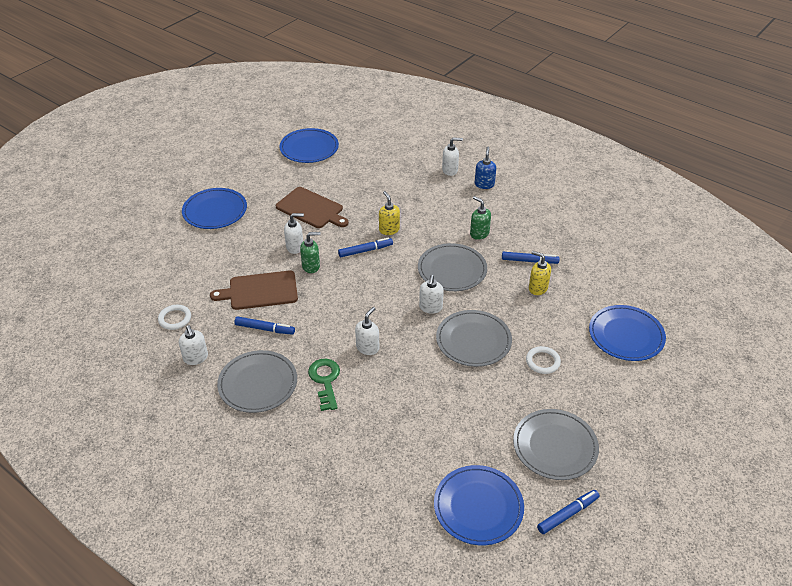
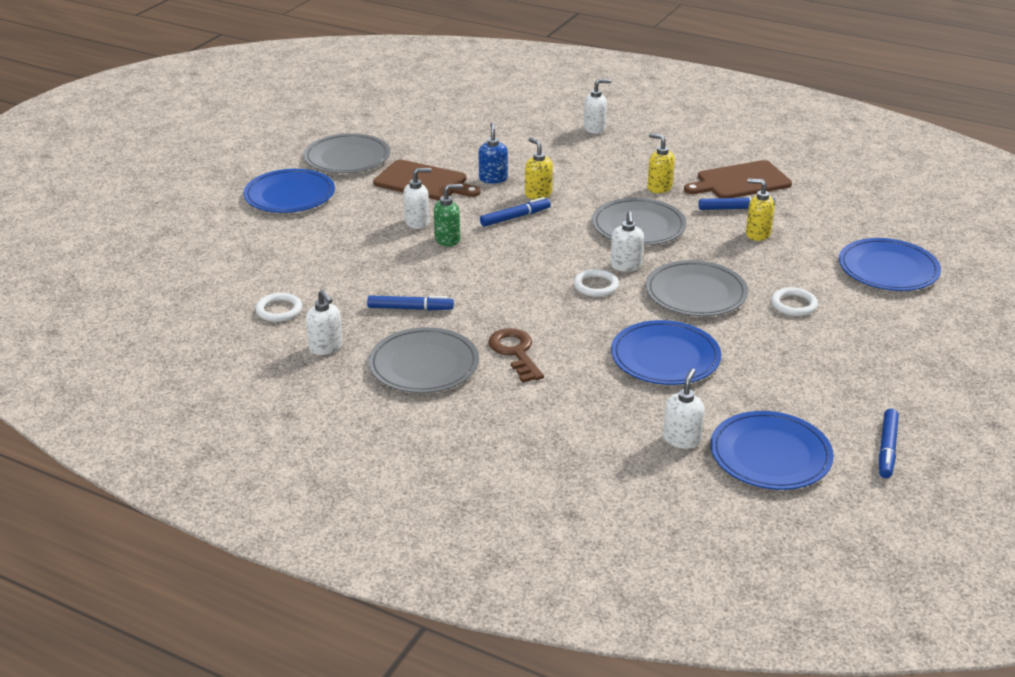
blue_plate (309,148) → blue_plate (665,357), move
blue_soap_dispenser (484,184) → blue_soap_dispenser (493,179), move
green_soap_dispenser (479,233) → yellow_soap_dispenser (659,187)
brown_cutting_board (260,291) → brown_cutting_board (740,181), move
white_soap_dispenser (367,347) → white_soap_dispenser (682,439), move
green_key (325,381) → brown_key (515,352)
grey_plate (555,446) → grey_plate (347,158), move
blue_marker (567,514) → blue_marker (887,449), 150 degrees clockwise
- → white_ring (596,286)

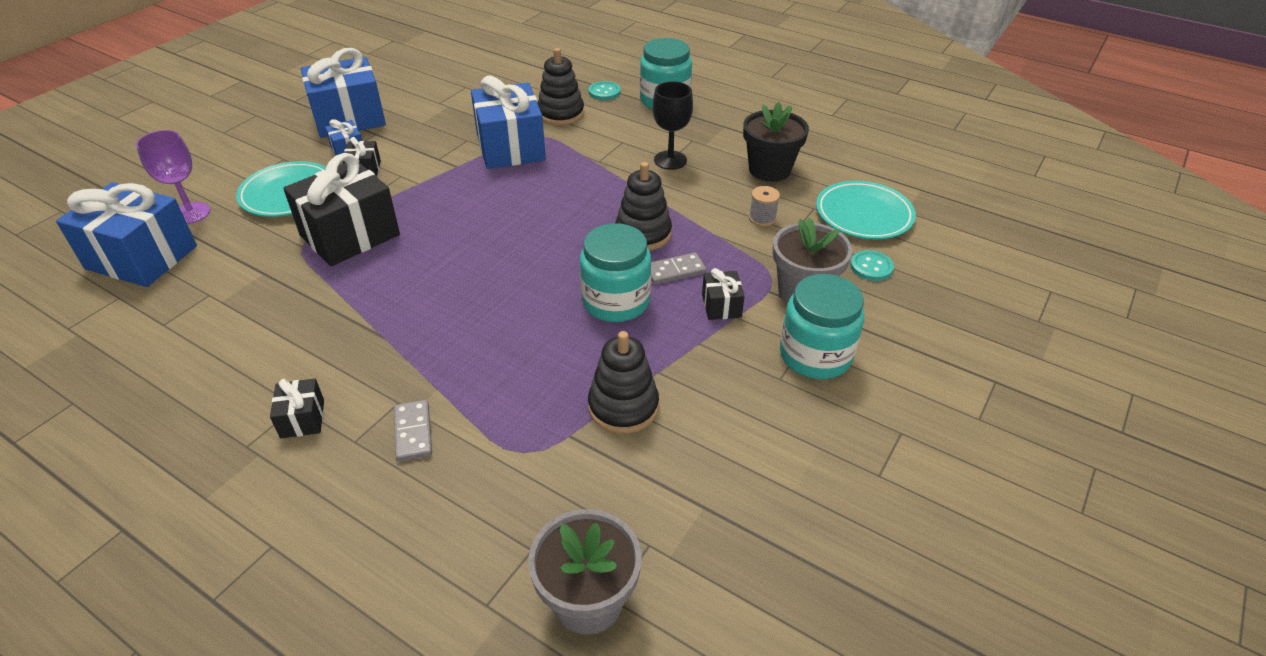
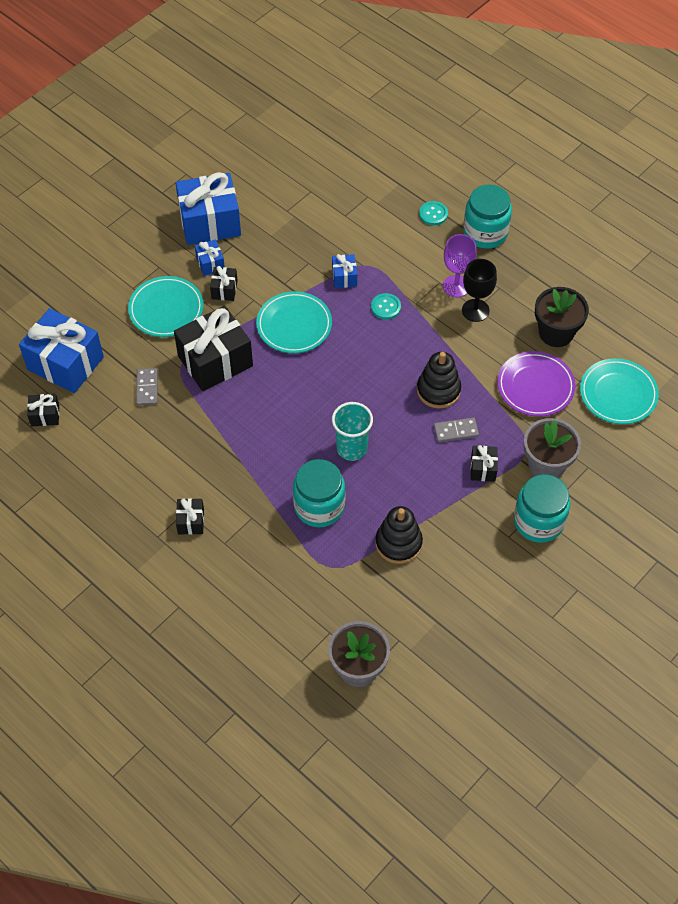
black_stacking_toy (561,114) → -
blue_gift (510,147) → blue_gift (344,277), x0.46
purple_goblet (191,213) → purple_goblet (456,286), move
grey_spool (762,218) → purple_plate (535,386)
turquoise_jar (616,301) → turquoise_jar (319,506), move
turquoise_button (871,267) → turquoise_button (385,307), move
grey_domino (413,432) → grey_domino (147,388), move
- → turquoise_plate (294,325)
- → black_gift (45,415)
- → turquoise_cup (352,448)

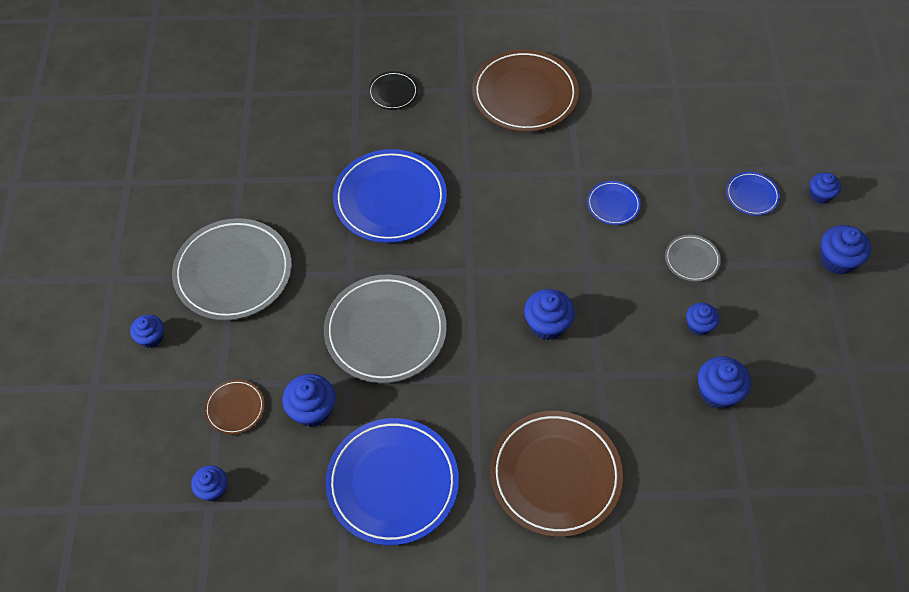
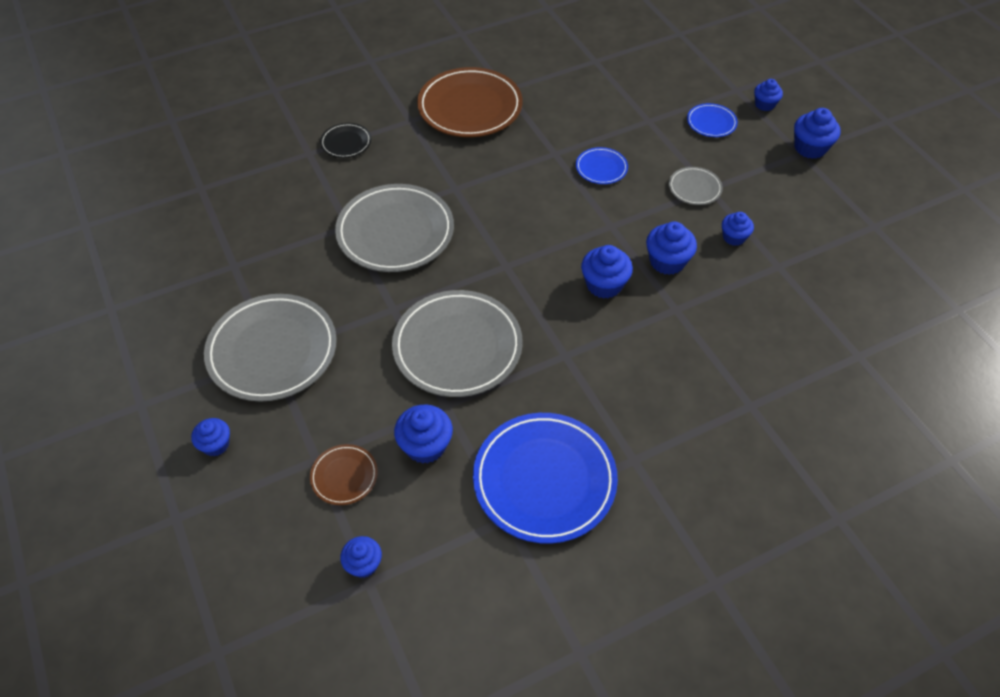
blue_plate (390,199) → grey_plate (395,232)
blue_cupcake (718,392) → blue_cupcake (667,261), move
brown_plate (555,475) → -

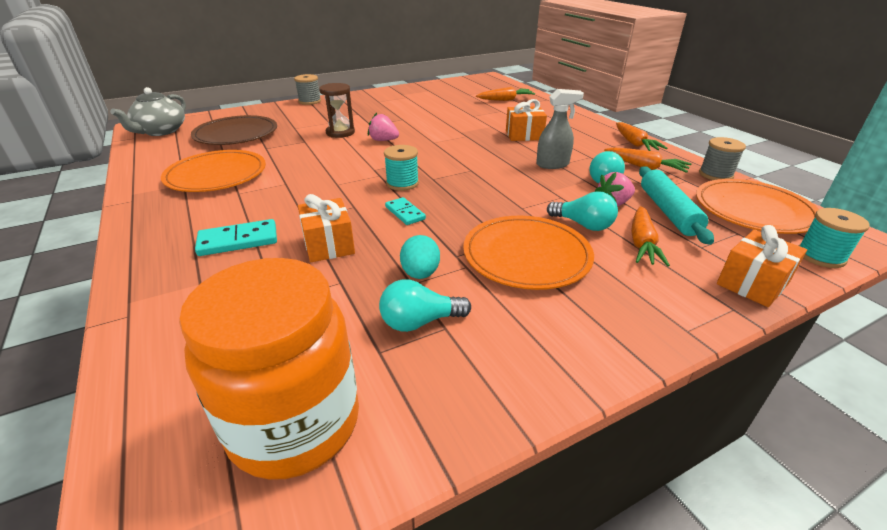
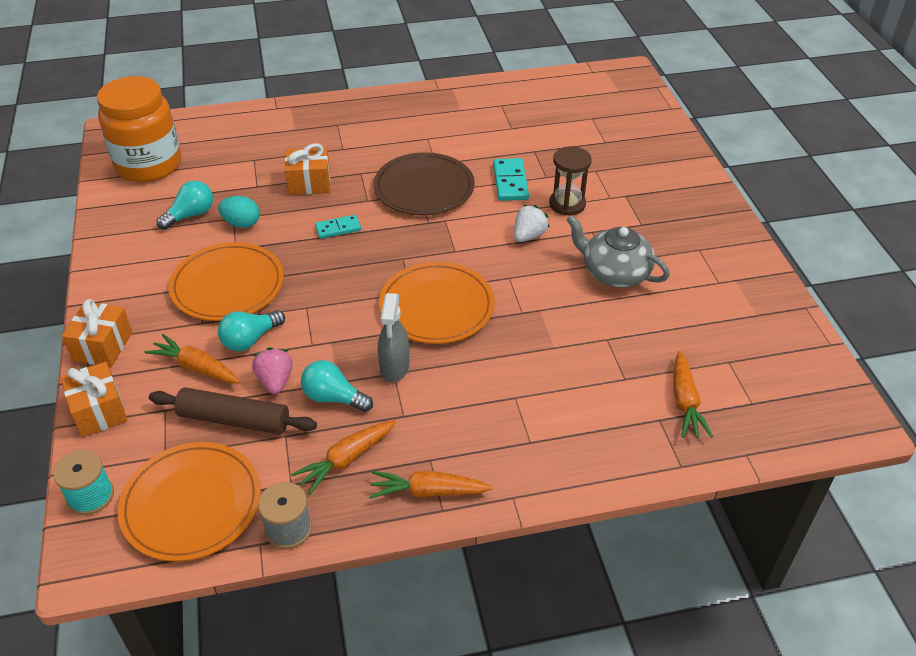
grey_spool (309,101) → -
grey_teapot (161,131) → grey_teapot (614,273), move
orange_gift (524,135) → orange_gift (103,346), move
pink_strawberry (383,140) → white_strawberry (528,236)
brown_plate (236,134) → brown_plate (424,188), move
turquoise_spool (402,183) → -
orange_plate (216,175) → orange_plate (436,306), move
turquoise_rolling_pin (668,211) → brown_rolling_pin (234,420)
turquoise_domino (238,241) → turquoise_domino (510,182), move
turquoise_light_bulb (419,322) → turquoise_light_bulb (190,215), 45 degrees clockwise

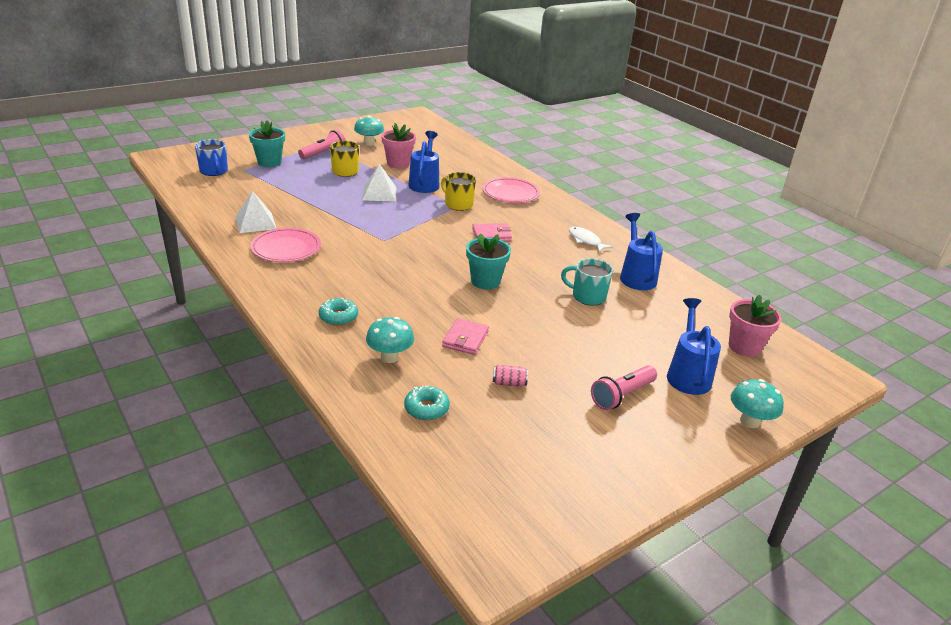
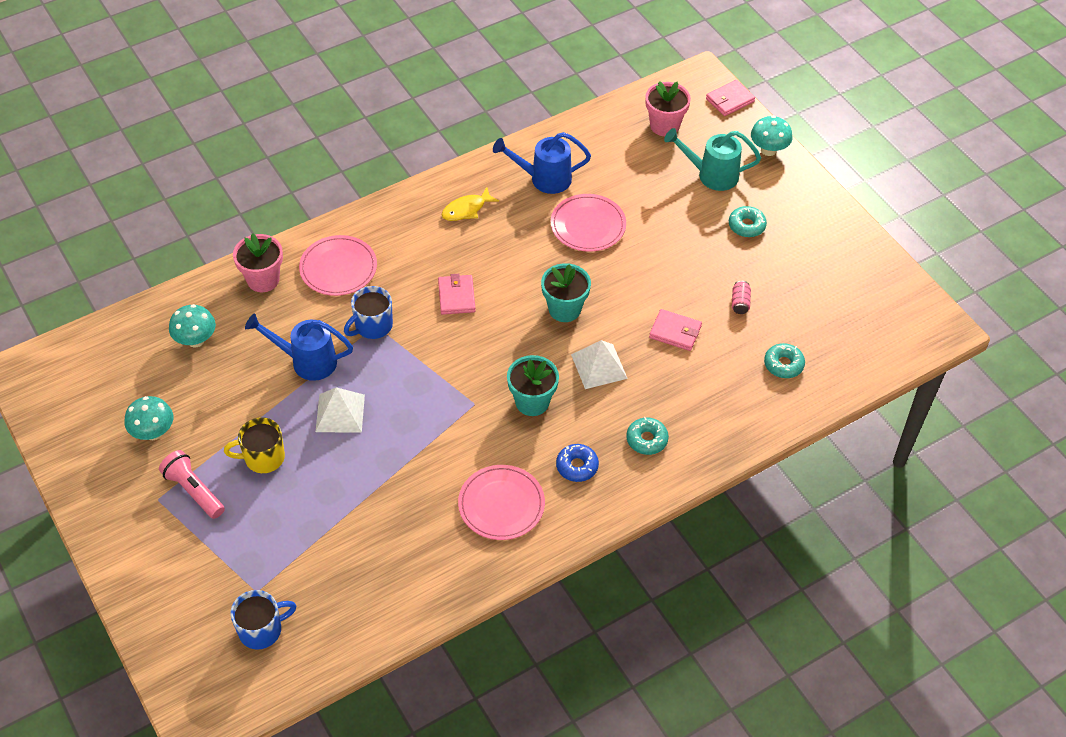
turquoise_flower_pot (269,162) → turquoise_flower_pot (532,402), move
pink_flower_pot (398,163) → pink_flower_pot (263,280), move
yellow_mug (458,204) → blue_mug (372,326)
white_pyramid (255,222) → white_pyramid (599,366), move
white_fish (585,241) → yellow_fish (466,209)
turquoise_mug (587,296) → pink_plate (588,225)
blue_watering_can (688,375) → turquoise_watering_can (711,175)
turquoise_mushroom (390,357) → turquoise_mushroom (196,340), move
pink_flashlight (622,395) → turquoise_donut (746,226)
- → pink_wallet (730,100)
- → blue_donut (577,466)

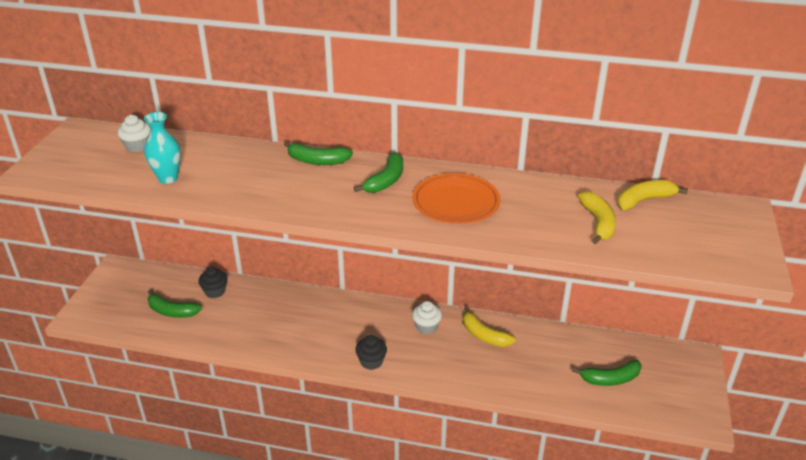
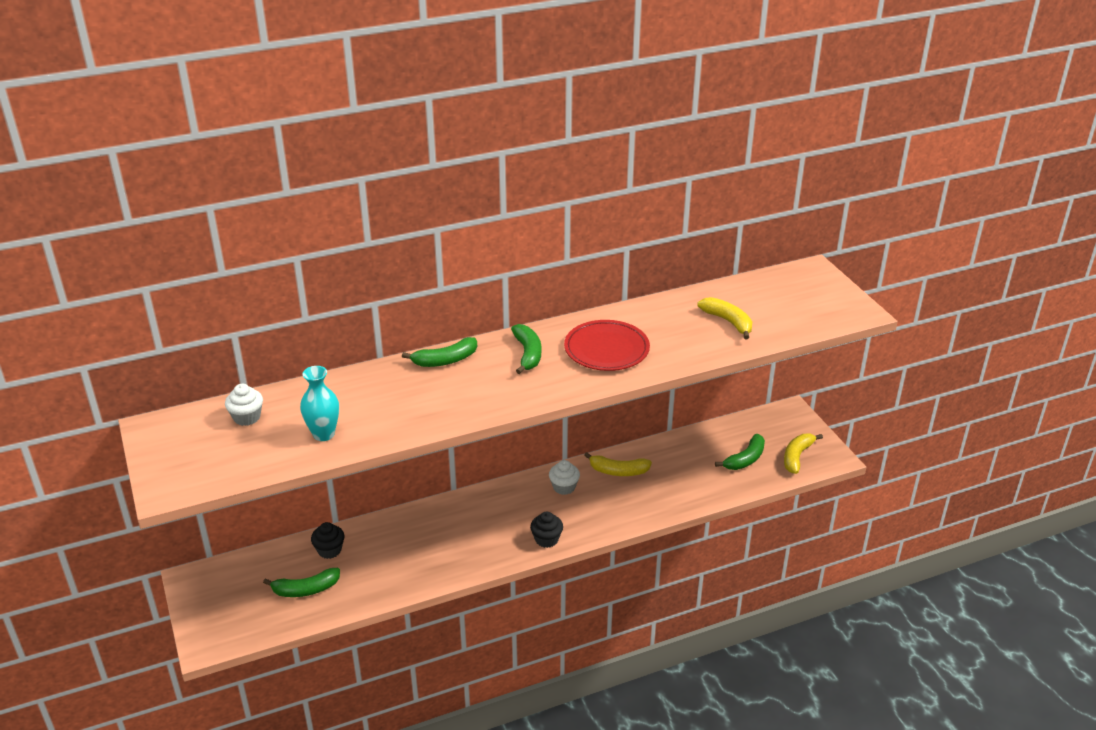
orange_plate (456,202) → red_plate (606,349)
yellow_banana (644,200) → yellow_banana (797,456), move

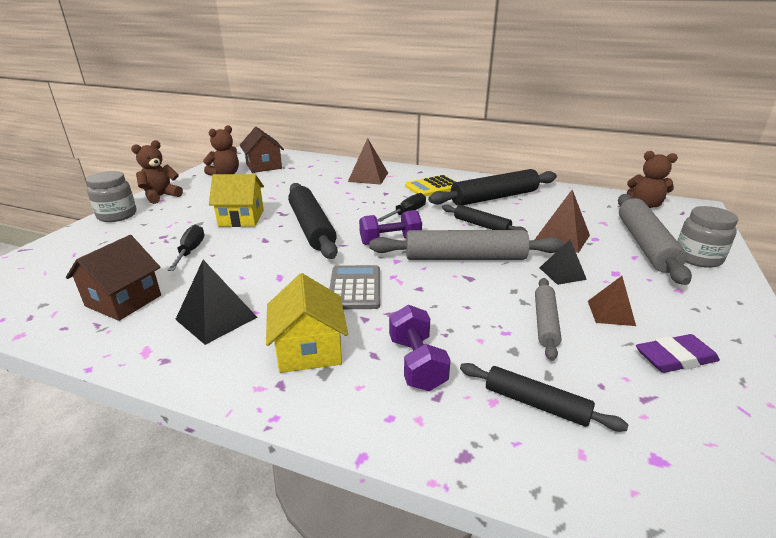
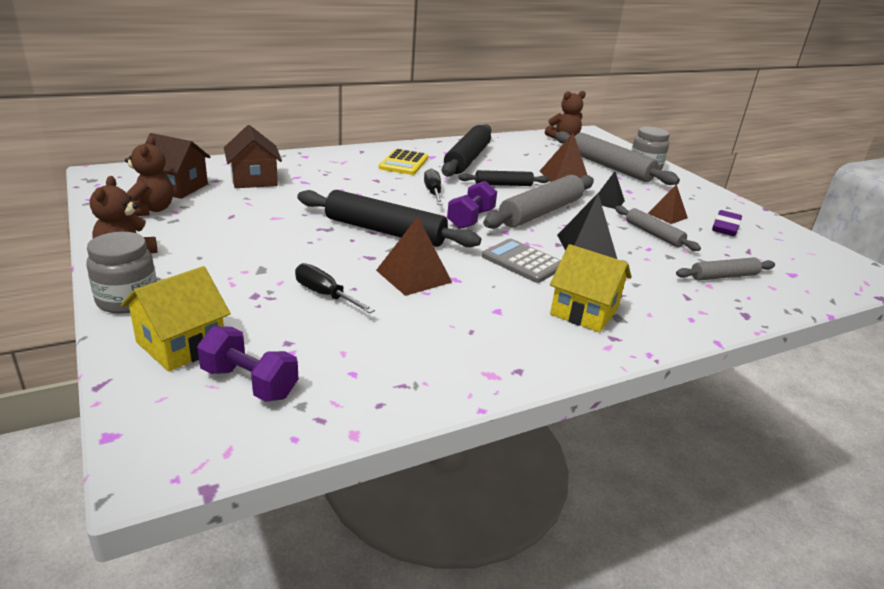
brown_pyramid (368,177) → brown_pyramid (413,276), move
yellow_house (241,218) → yellow_house (181,344), move
brown_house (123,300) → brown_house (254,180), move
black_pyramid (216,318) → black_pyramid (586,246), move
purple_dumbbell (416,363) → purple_dumbbell (249,383), move
black_rolling_pin (536,403) → grey_rolling_pin (723,276)

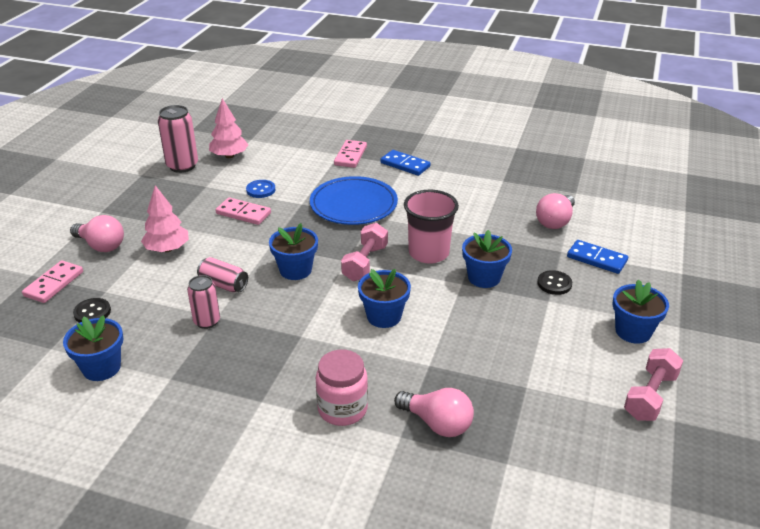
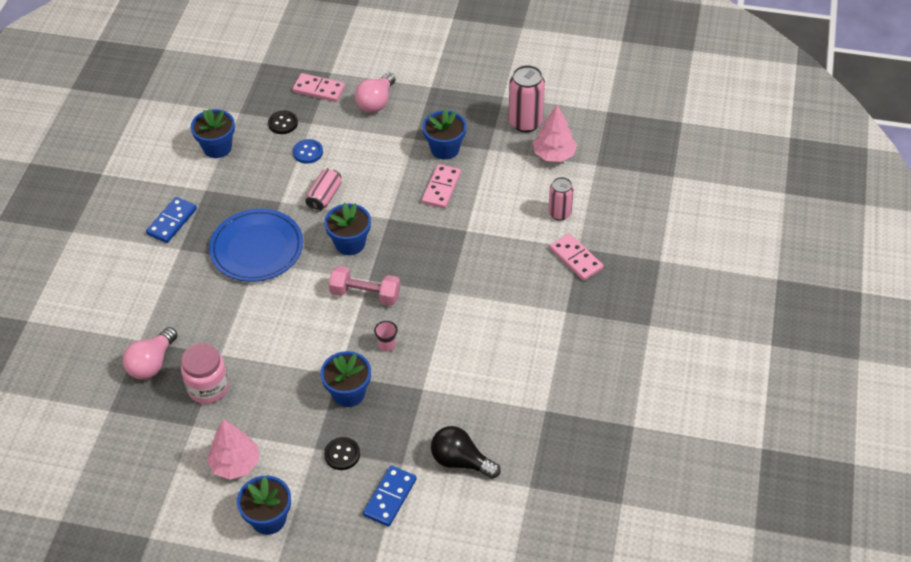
pink_domino (350,156) → pink_domino (576,259), 45 degrees clockwise
blue_domino (405,165) → blue_domino (172,221), move
blue_plate (353,205) → blue_plate (257,248), move
blue_button (260,190) → blue_button (308,152), move
pink_tree (167,249) → pink_tree (235,464), move
pink_cup (428,253) → pink_cup (387,344), x0.42
pink_light_bulb (555,221) → black_light_bulb (461,461)
blue_flower_pot (384,316) → blue_flower_pot (445,149), move
pink_can (207,321) → pink_can (559,213), move
pink_dumbbell (650,396) → -
pink_jar (342,409) → pink_jar (208,387), move

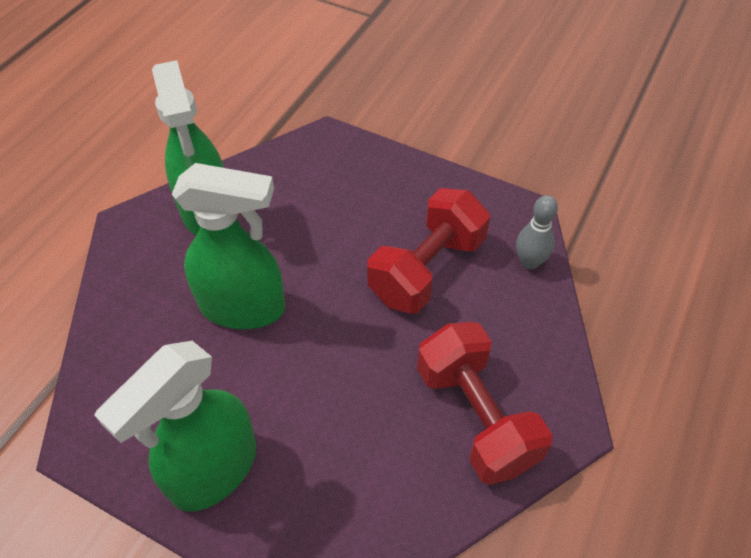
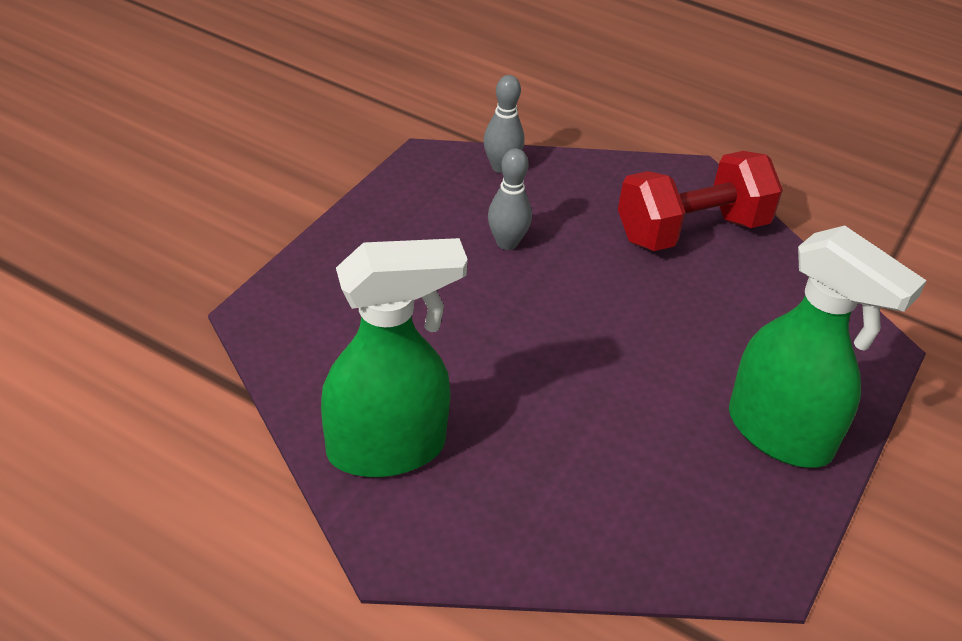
green_spray_bottle (244,307) → -
red_dumbbell (427,269) → grey_bowling_pin (507,243)

